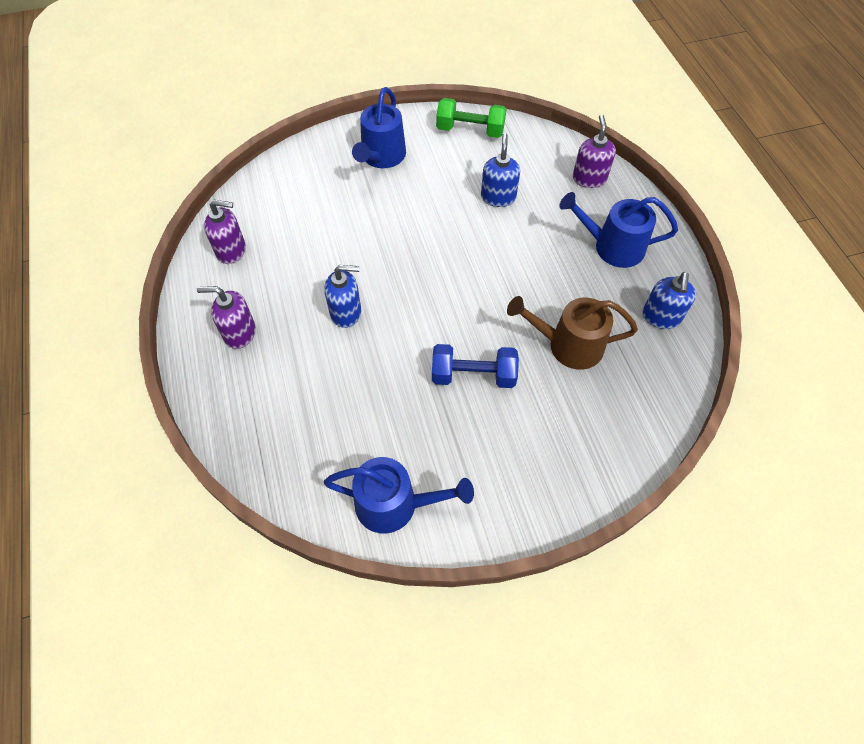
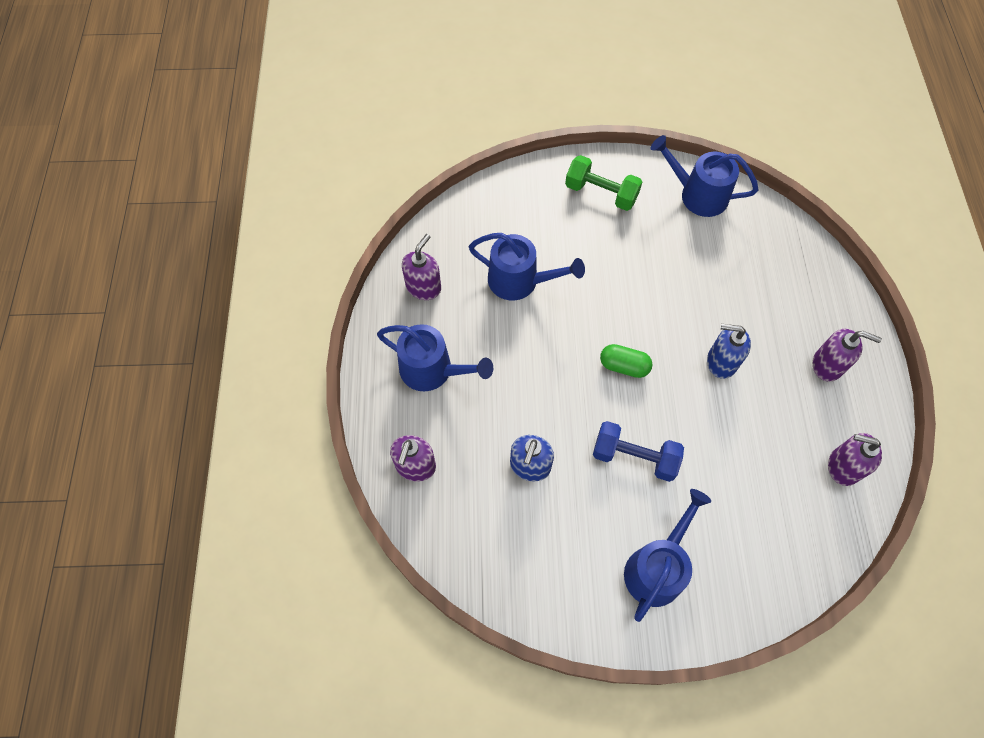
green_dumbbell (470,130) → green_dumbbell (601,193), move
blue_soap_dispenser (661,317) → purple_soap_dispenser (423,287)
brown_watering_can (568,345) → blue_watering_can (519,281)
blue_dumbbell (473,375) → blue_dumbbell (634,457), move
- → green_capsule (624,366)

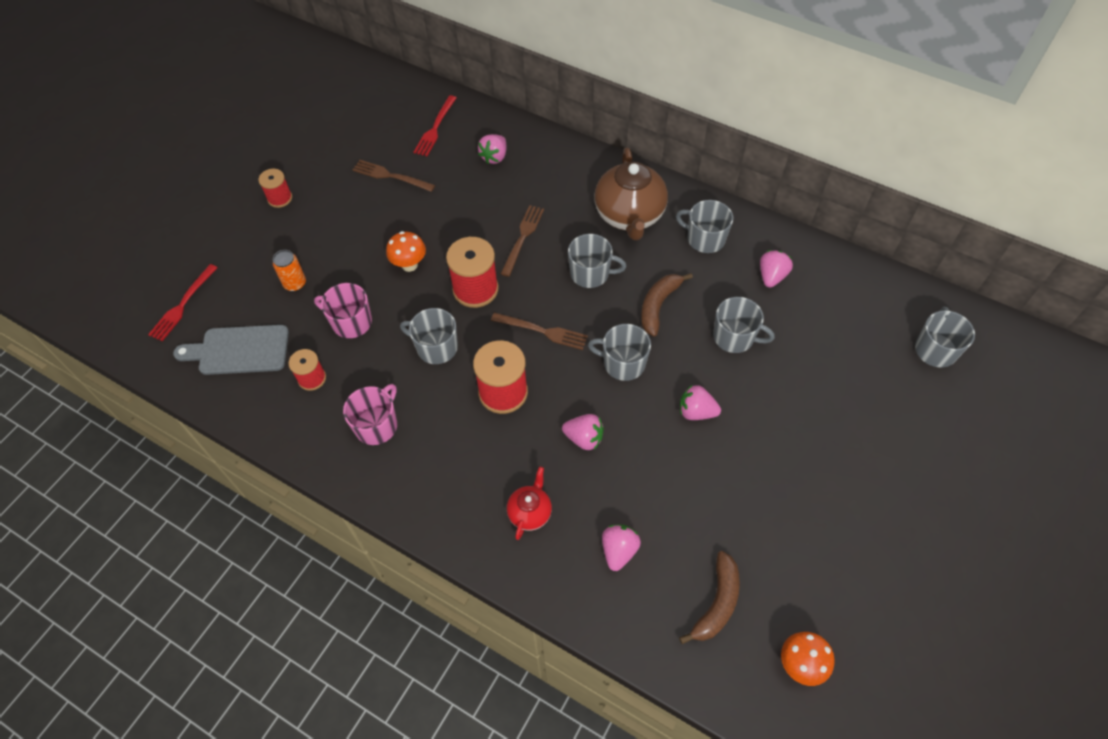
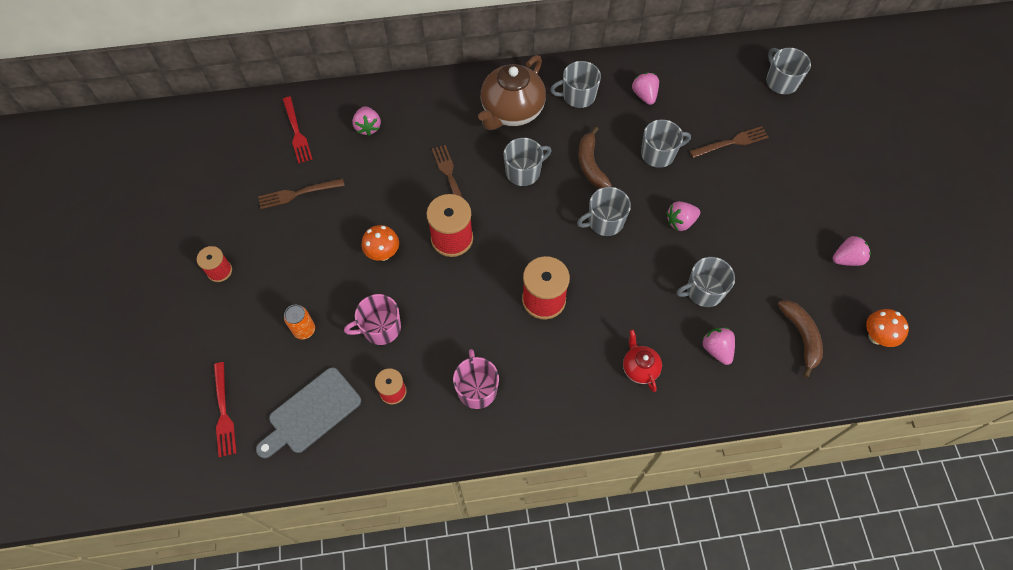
brown_teapot (629,216) → brown_teapot (511,111), 75 degrees clockwise
grey_mug (436,347) → grey_mug (703,291), move
brown_fork (543,331) → brown_fork (732,142), move
pink_strawberry (584,438) → pink_strawberry (847,259), move

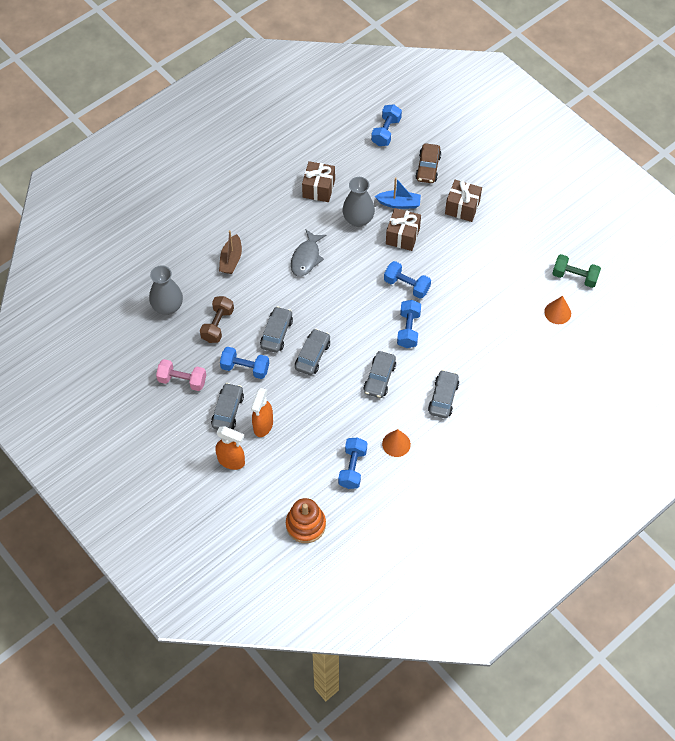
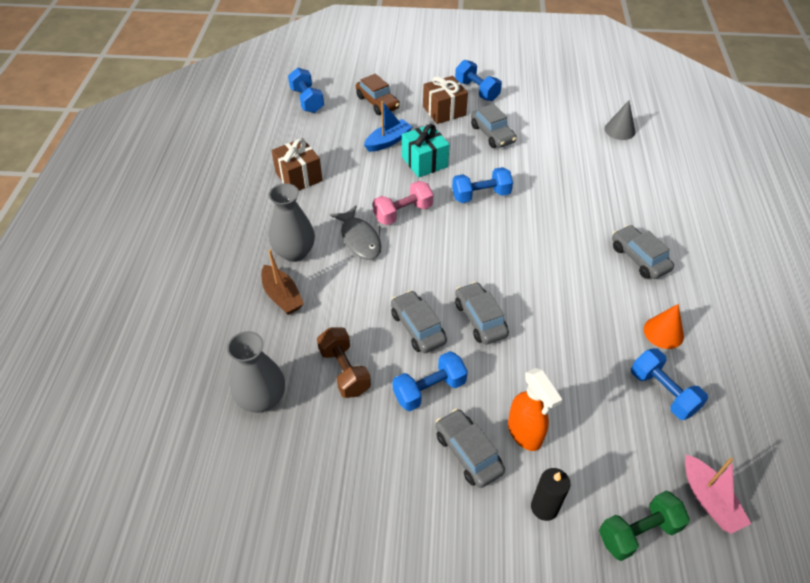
grey_vase (358,219) → grey_vase (294,252), move
brown_gift (402,236) → turquoise_gift (424,162)
green_dumbbell (574,277) → green_dumbbell (638,532), move
orange_cone (557,312) → grey_cone (619,130)
blue_dumbbell (408,329) → blue_dumbbell (477,90), move
grey_car (379,378) → grey_car (492,134), move
pink_dumbbell (182,380) → pink_dumbbell (403,213), move
orange_spray_bottle (231,461) → black_candle (544,507)
orange_stacking_toy (305,525) → pink_boat (709,500)

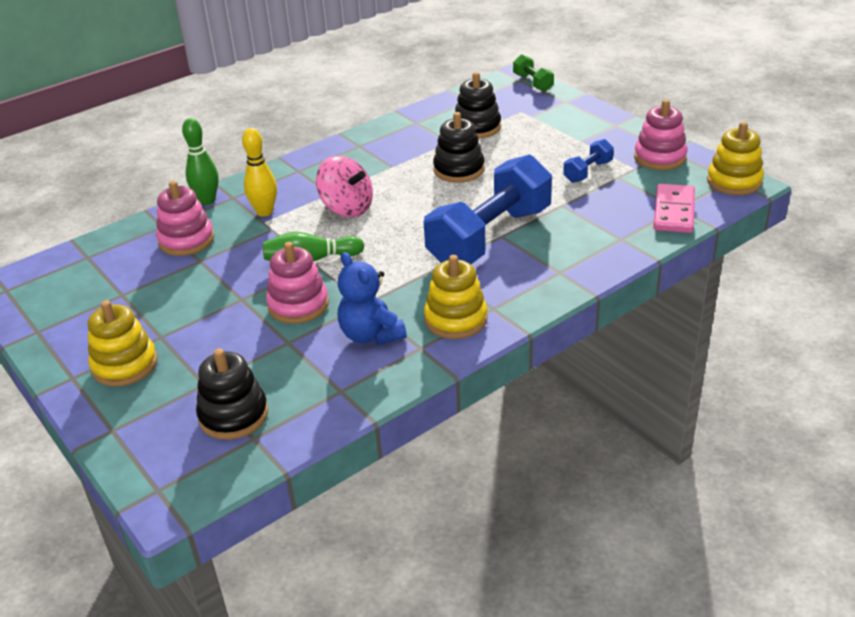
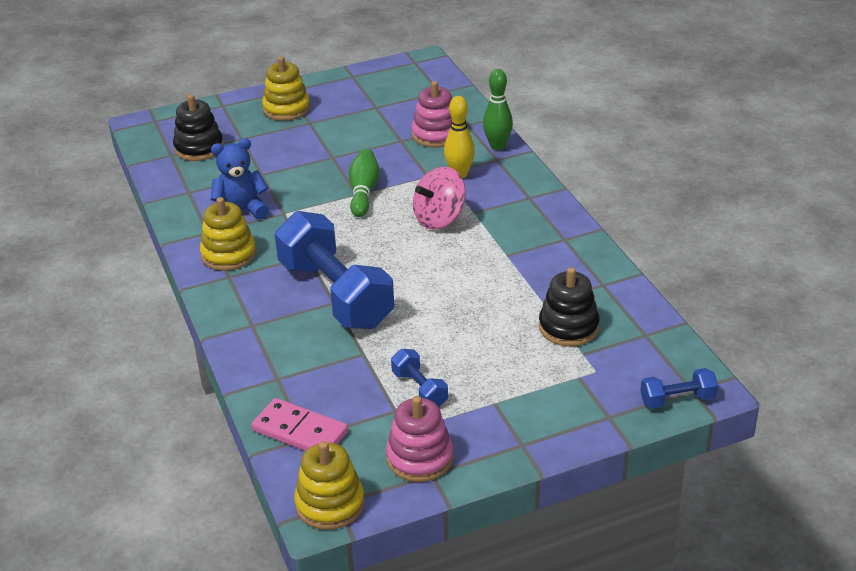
green_dumbbell (533,83) → blue_dumbbell (677,399)
black_stacking_toy (459,169) → -
pink_stacking_toy (298,305) → -

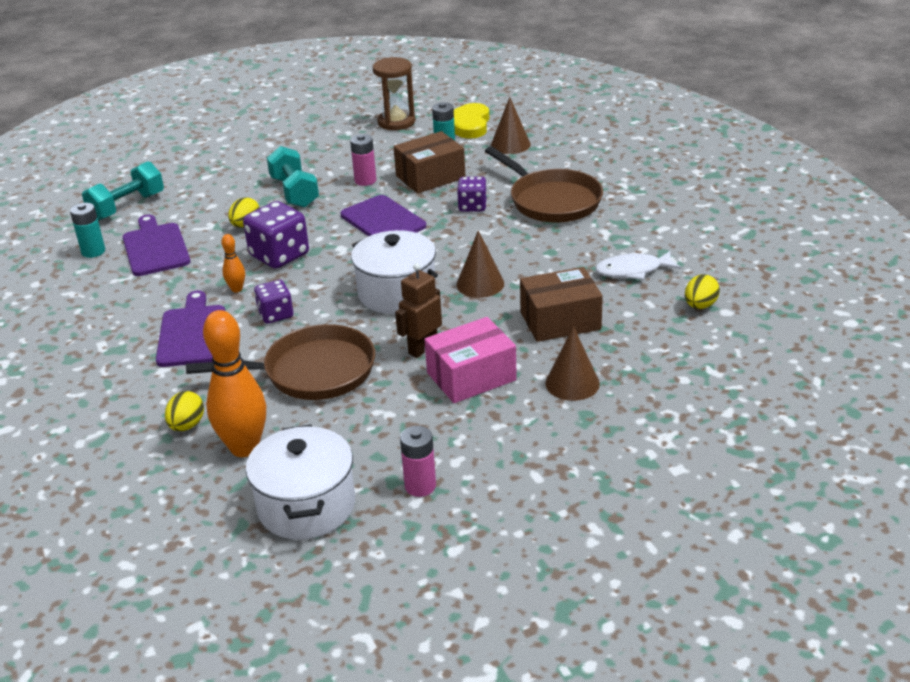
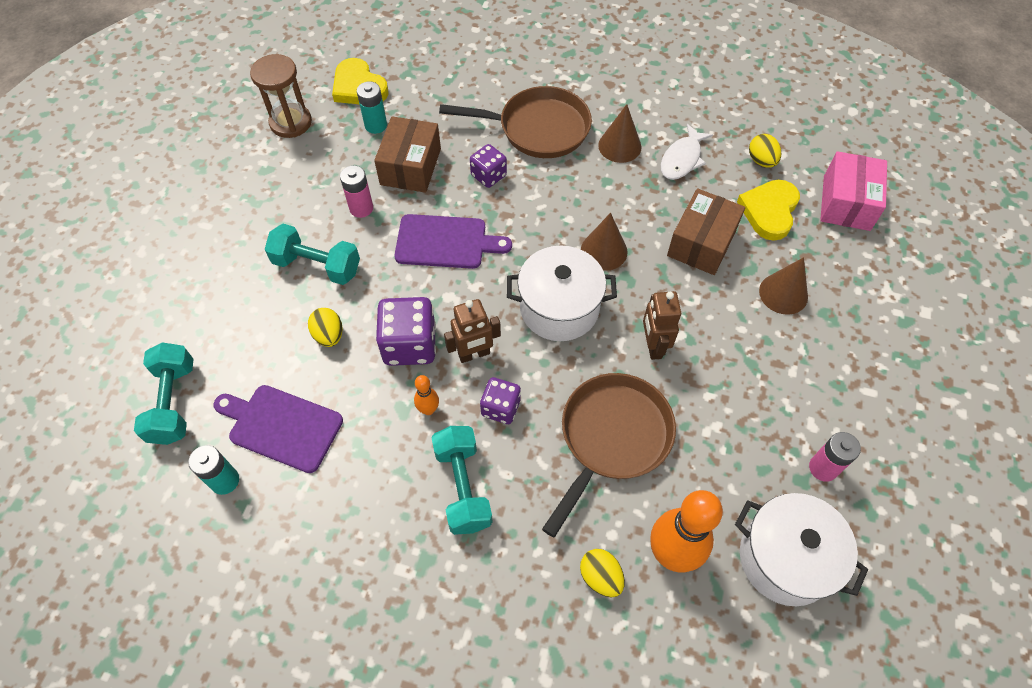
brown_cone (510,144) → brown_cone (619,146), move
purple_cutting_board (192,333) → turquoise_dumbbell (462,487)
pink_box (471,376) → pink_box (846,203), move
- → yellow_heart (769,211)
- → brown_robot (474,354)

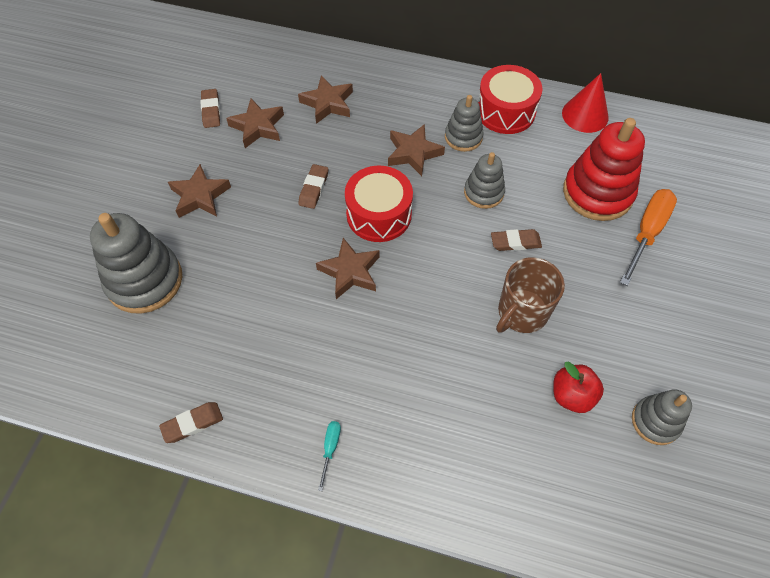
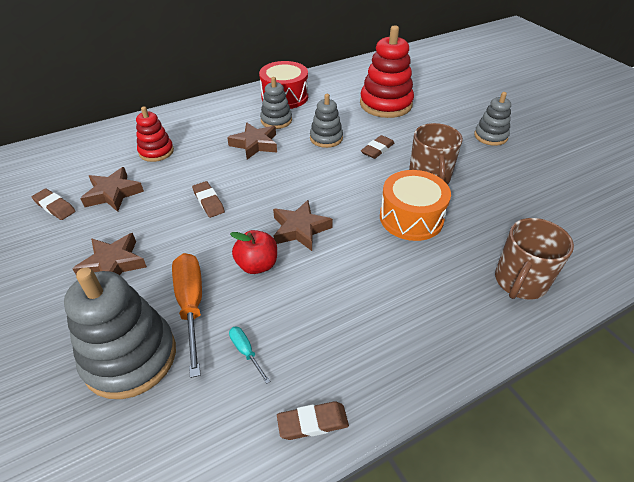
red_cone (585,115) → -
brown_star (328,103) → red_stacking_toy (156,152)
red_drum (379,214) → -
orange_screwdriver (647,232) → orange_screwdriver (191,305), move
red_apple (572,395) → red_apple (257,265), move
grey_stacking_toy (655,421) → grey_stacking_toy (490,136), move
brown_eraser (192,423) → brown_eraser (312,422), 60 degrees clockwise
turquoise_screwdriver (330,448) → turquoise_screwdriver (246,352), move
- → orange_drum (411,218)
- → brown_mug (520,282)

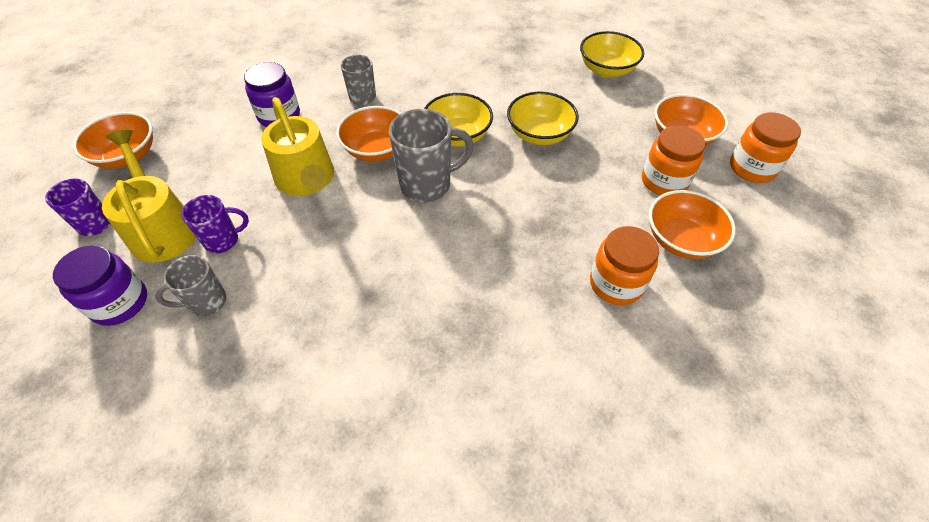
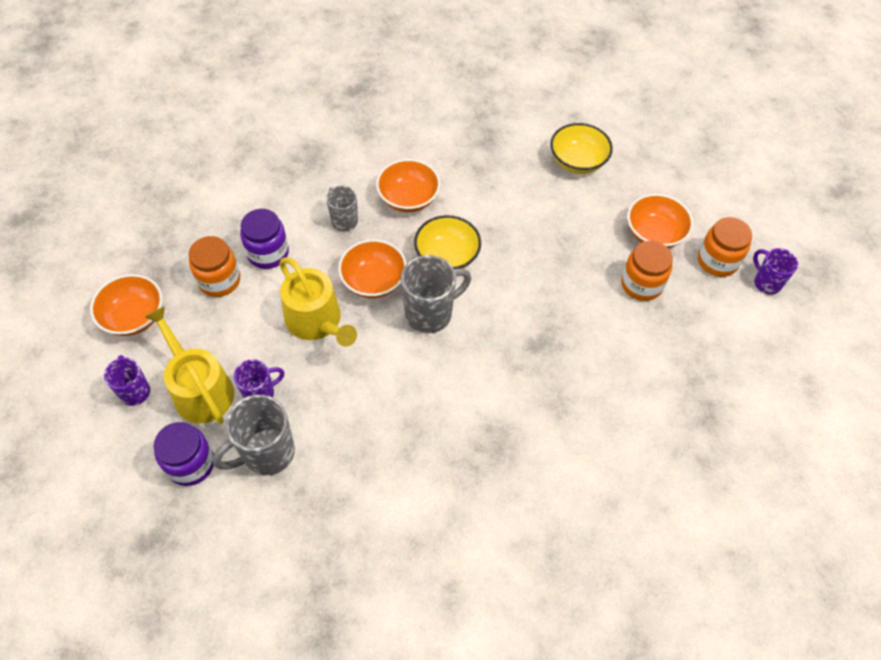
yellow_bowl (539,134) → -
orange_bowl (681,240) → orange_bowl (408,198), move
orange_jar (616,283) → orange_jar (219,280), move
grey_mug (206,302) → grey_mug (267,453), x1.64
- → purple_mug (766,283)

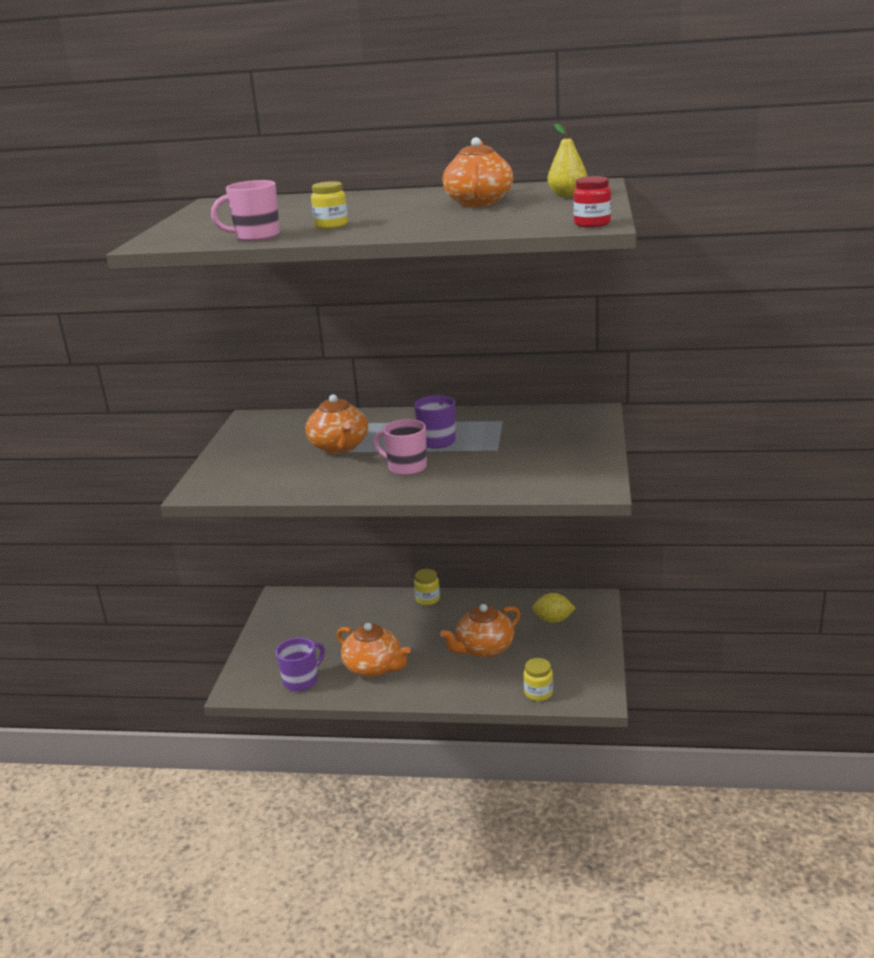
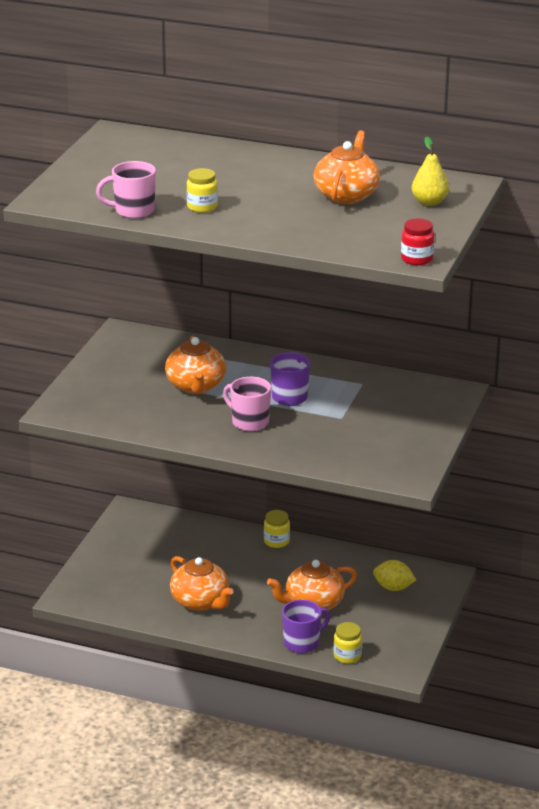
purple_mug (301,681) → purple_mug (302,643), move

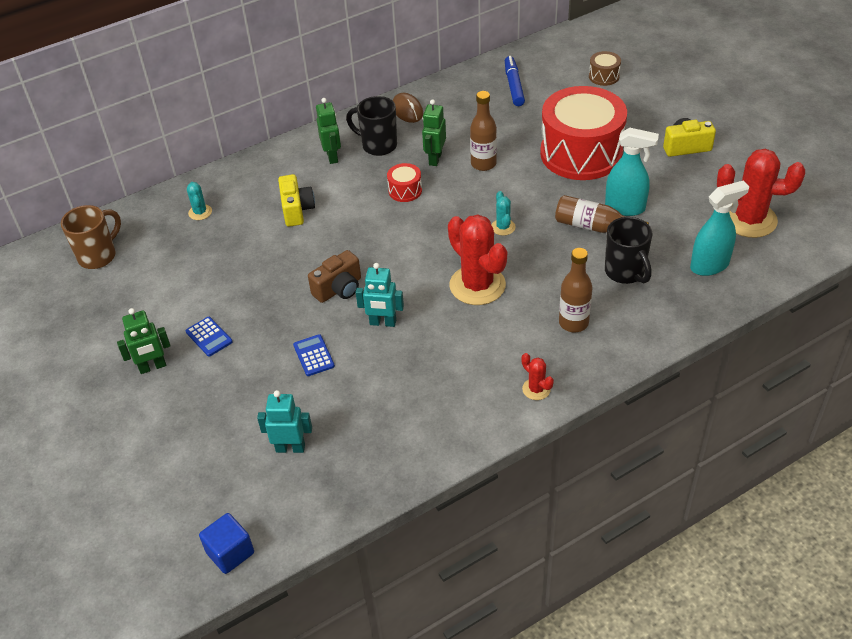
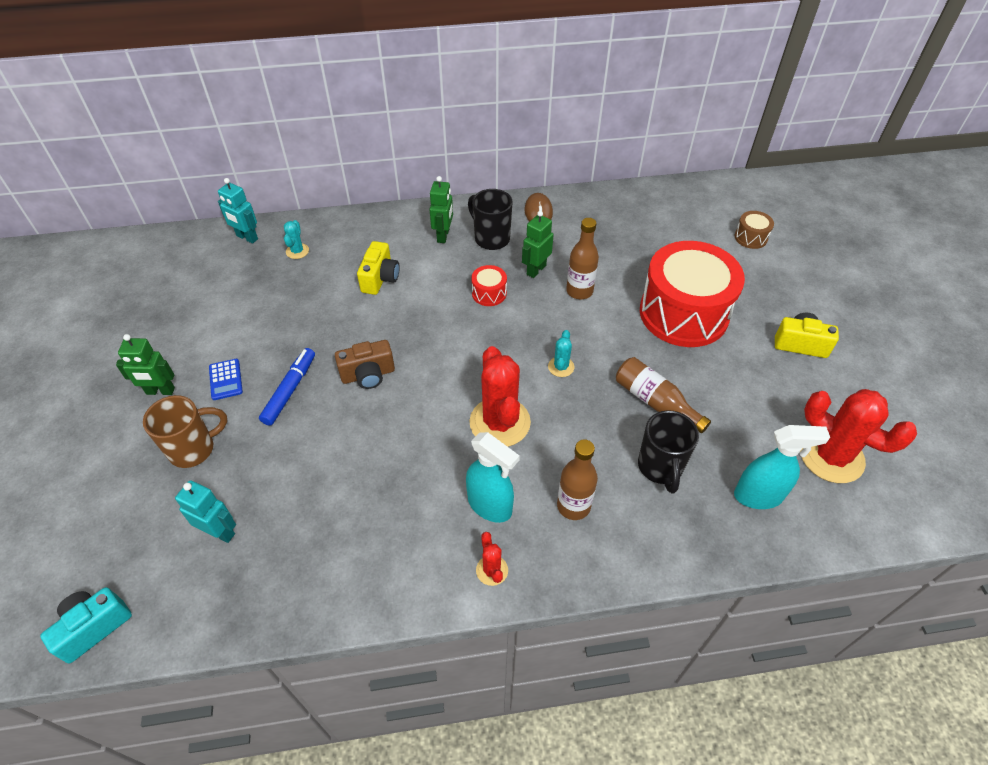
blue_marker (514,86) → blue_marker (290,390), move
turquoise_spray_bottle (625,208) → turquoise_spray_bottle (490,506), move
brown_mug (98,256) → brown_mug (194,449), move
turquoise_robot (383,323) → turquoise_robot (247,238), move
blue_calculator (314,355) → -
blue_cube (230,552) → turquoise_camera (94,627)

